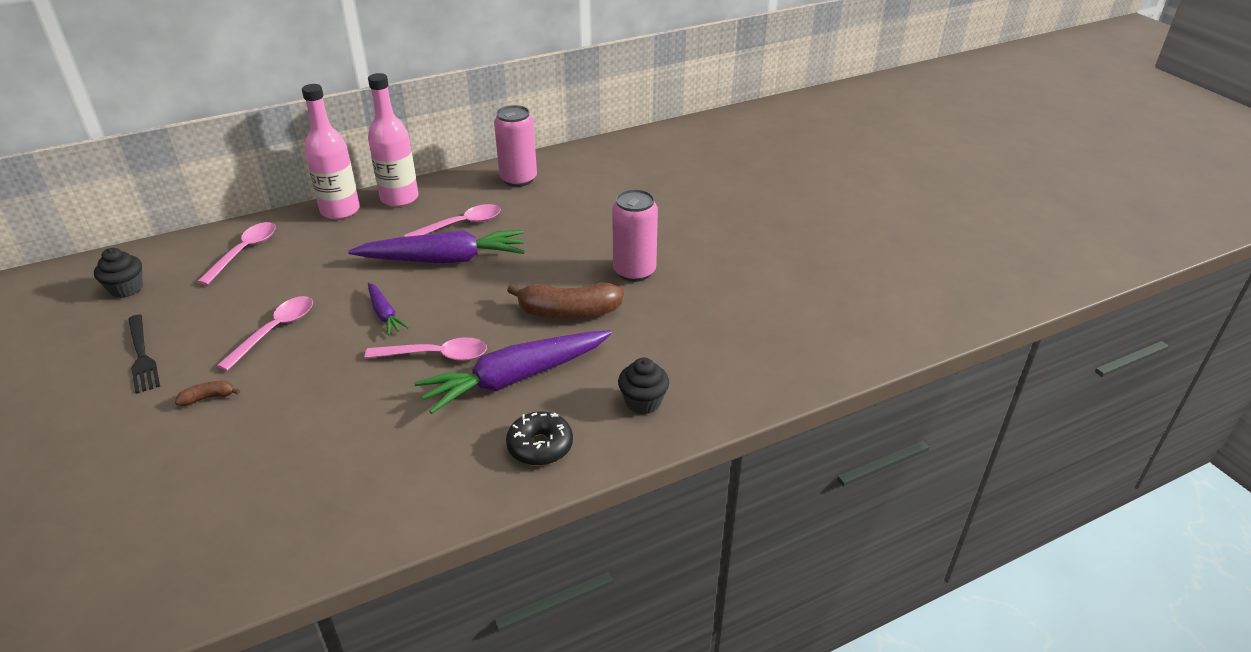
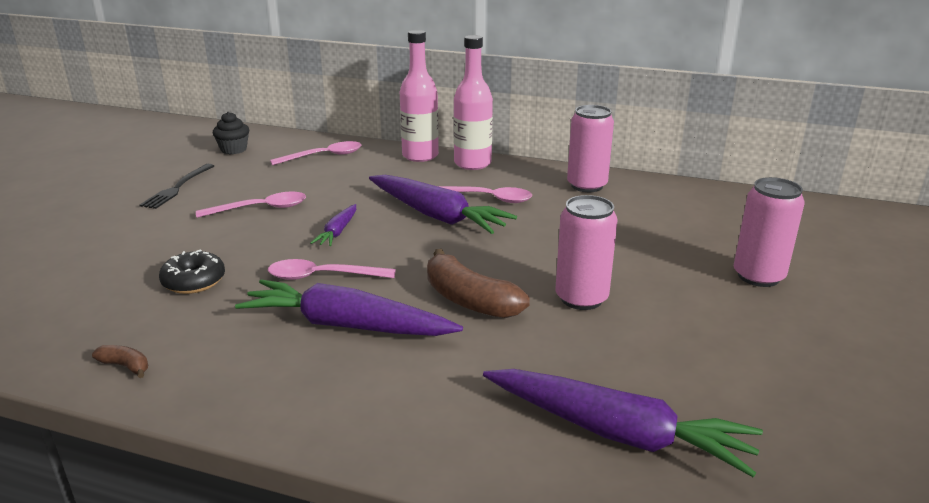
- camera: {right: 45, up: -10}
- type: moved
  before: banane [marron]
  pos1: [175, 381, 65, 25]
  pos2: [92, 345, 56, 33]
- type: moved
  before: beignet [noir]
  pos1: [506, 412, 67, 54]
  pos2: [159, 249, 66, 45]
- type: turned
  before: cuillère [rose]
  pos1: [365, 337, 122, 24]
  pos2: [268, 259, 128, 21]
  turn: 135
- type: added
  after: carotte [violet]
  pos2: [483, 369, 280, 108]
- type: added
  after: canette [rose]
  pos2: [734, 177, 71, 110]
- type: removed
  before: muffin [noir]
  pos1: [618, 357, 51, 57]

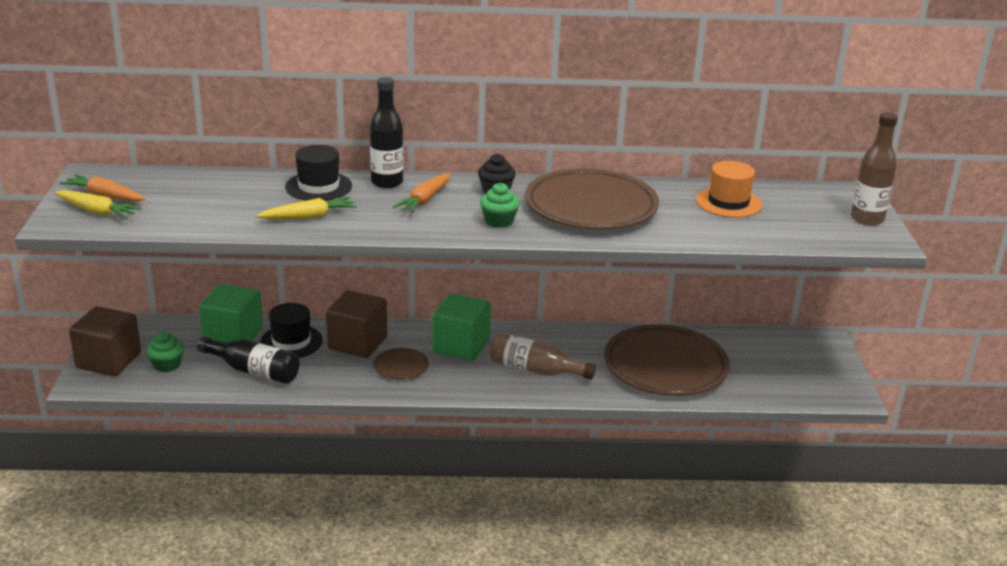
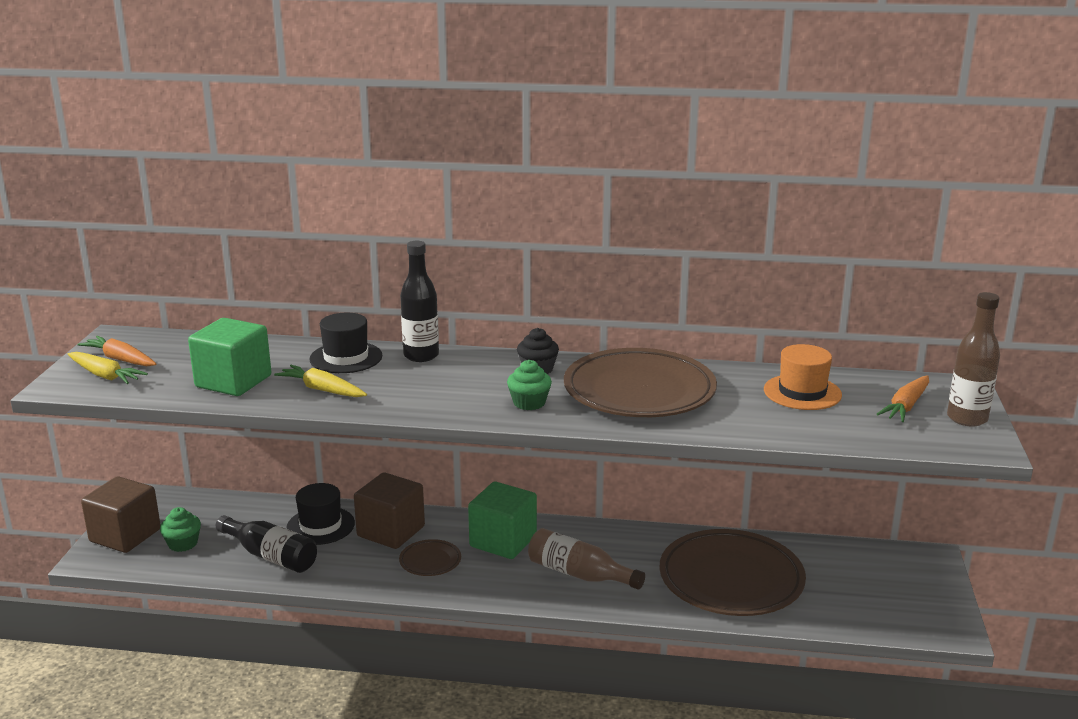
- camera: {right: 10, up: -5}
- type: moved
  before: cube [vert]
  pos1: [199, 284, 64, 59]
  pos2: [188, 318, 83, 78]
- type: turned
  before: carotte [jaune]
  pos1: [256, 196, 100, 23]
  pos2: [274, 365, 93, 32]
  turn: -135
- type: moved
  before: carotte [orange]
  pos1: [393, 173, 57, 40]
  pos2: [877, 375, 52, 47]

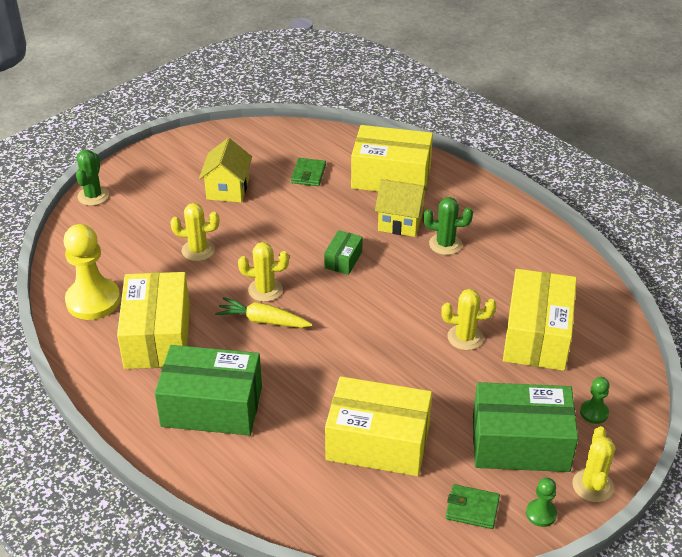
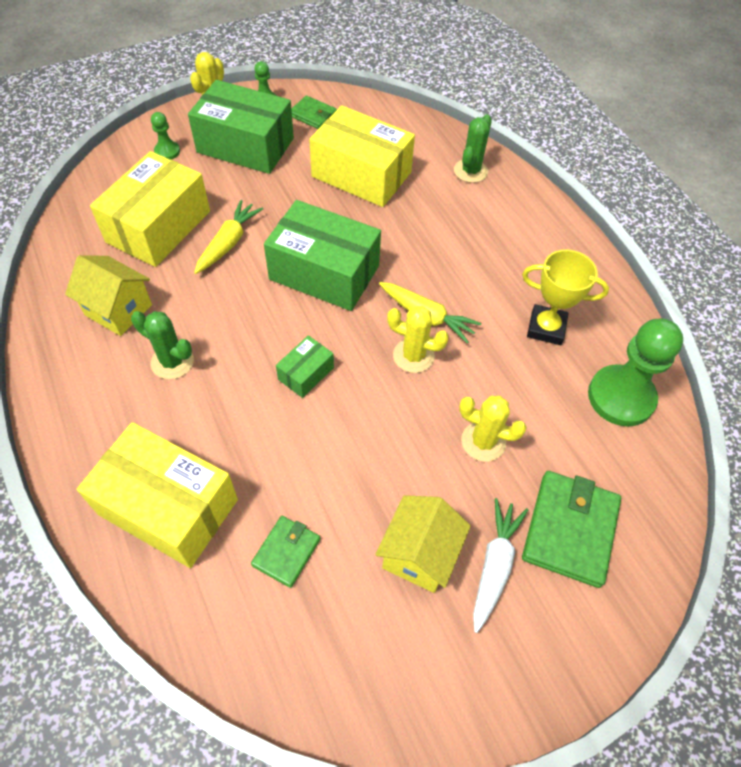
- camera: {right: -165, up: 15}
- type: moved
  before: maison [jaune]
  pos1: [375, 179, 53, 58]
  pos2: [65, 255, 87, 81]
- type: replaced
  before: cactus [jaune]
  after: carotte [jaune]
  pos1: [441, 289, 55, 61]
  pos2: [194, 200, 69, 74]
- type: moved
  before: boîte [vert]
  pos1: [155, 345, 107, 91]
  pos2: [264, 200, 117, 111]
- type: moved
  before: cactus [vert]
  pos1: [76, 149, 33, 57]
  pos2: [454, 114, 38, 69]
- type: added
  after: carotte [blanc]
  pos2: [473, 498, 55, 135]
- type: replaced
  before: boîte [jaune]
  after: trophée [jaune]
  pos1: [117, 272, 73, 97]
  pos2: [522, 250, 87, 95]
- type: added
  after: portefeuille [vert]
  pos2: [522, 471, 99, 117]
- type: recoloured
  before: pion [jaune]
  after: pion [vert]
  pos1: [64, 224, 56, 96]
  pos2: [588, 319, 95, 107]

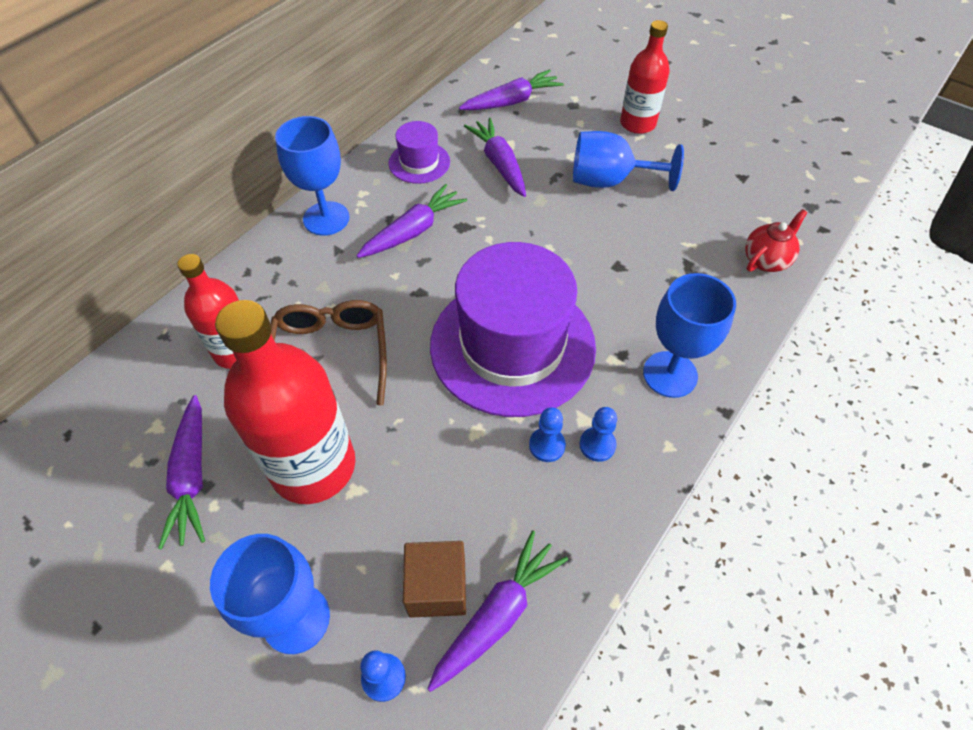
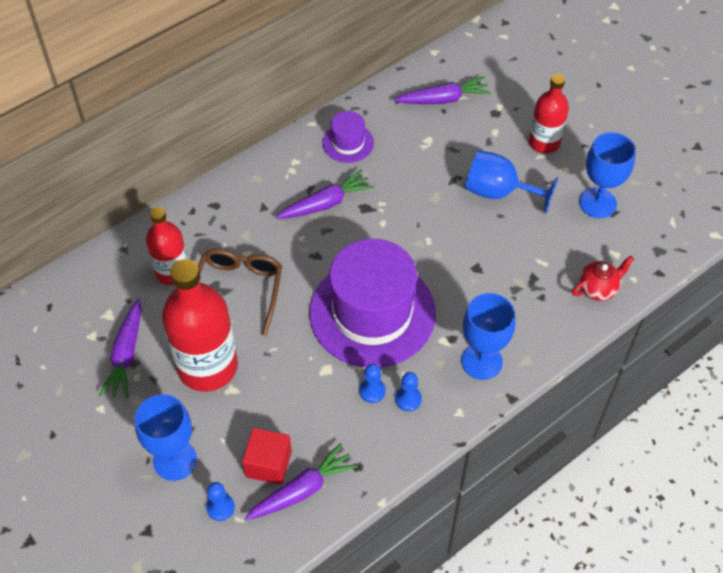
- camera: {right: 15, up: 0}
- type: recoloured
  before: cube [marron]
  after: cube [rouge]
  pos1: [403, 541, 63, 76]
  pos2: [242, 428, 50, 57]
- type: moved
  before: verre à pied [bleu]
  pos1: [275, 116, 75, 120]
  pos2: [579, 132, 57, 86]
- type: removed
  before: carotte [violet]
  pos1: [464, 118, 62, 79]

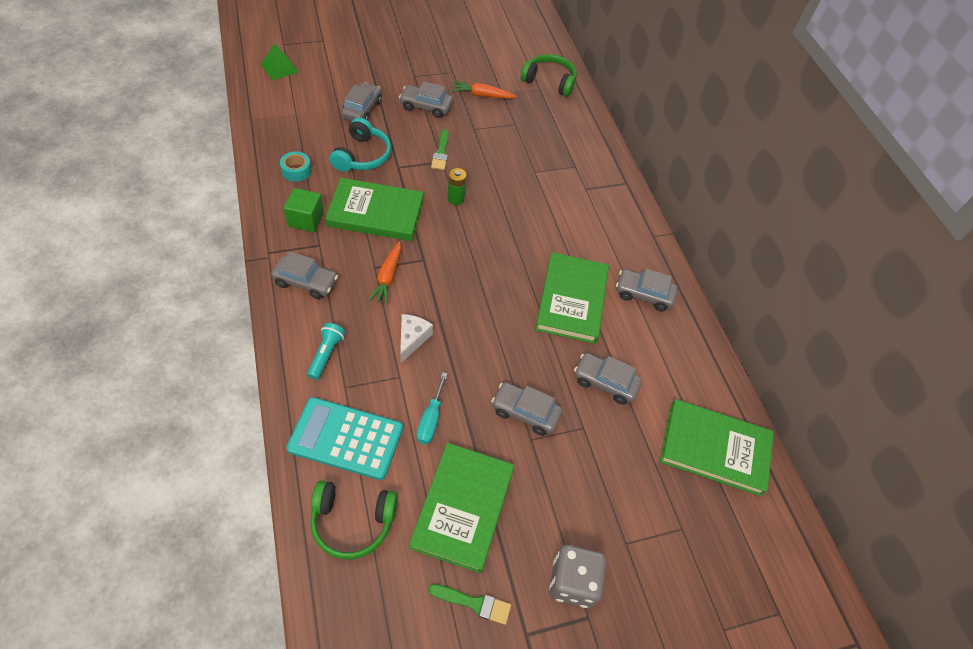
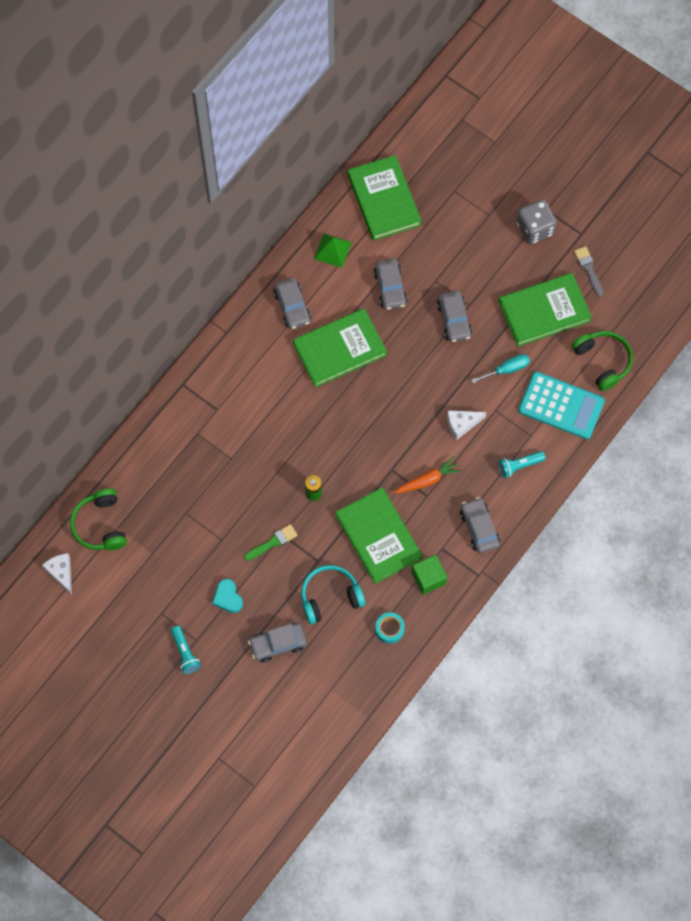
- camera: {right: -120, up: 15}
- type: added
  after: fromage [blanc]
  pos2: [42, 553, 30, 42]
- type: added
  after: lampe de poche [turquoise]
  pos2: [171, 626, 30, 48]
- type: replaced
  before: voiture [gris]
  after: cœur [turquoise]
  pos1: [399, 81, 54, 37]
  pos2: [212, 579, 31, 34]
- type: moved
  before: pyramide [vert]
  pos1: [261, 44, 38, 37]
  pos2: [314, 234, 38, 34]
- type: turned
  before: calculatrice [turquoise]
  pos1: [287, 397, 116, 83]
  pos2: [518, 372, 87, 67]
  turn: -45
- type: recoloured
  before: pinceau [vert]
  after: pinceau [gris]
  pos1: [428, 584, 83, 41]
  pos2: [574, 246, 30, 51]
- type: removed
  before: carotte [orange]
  pos1: [452, 81, 65, 18]

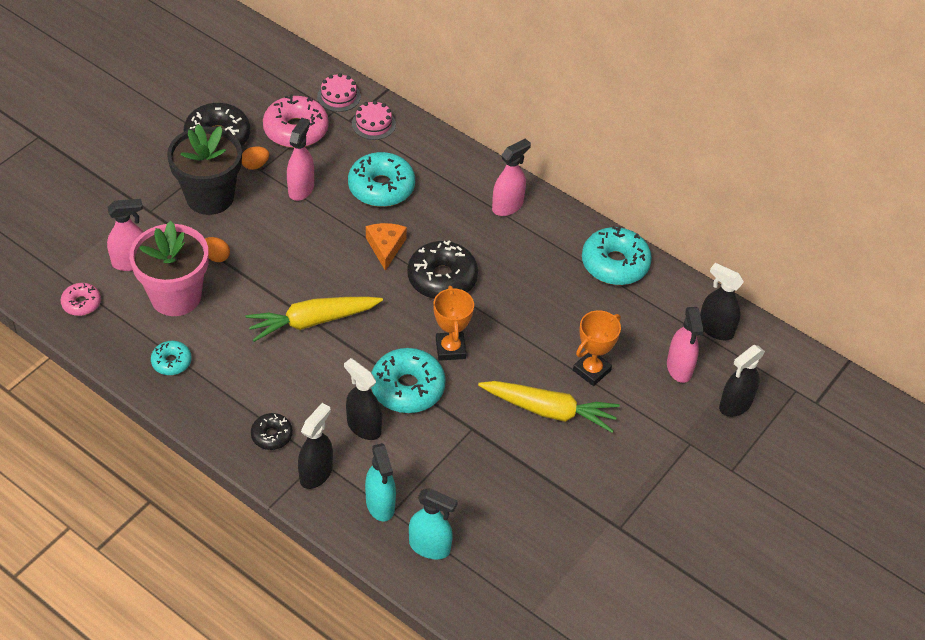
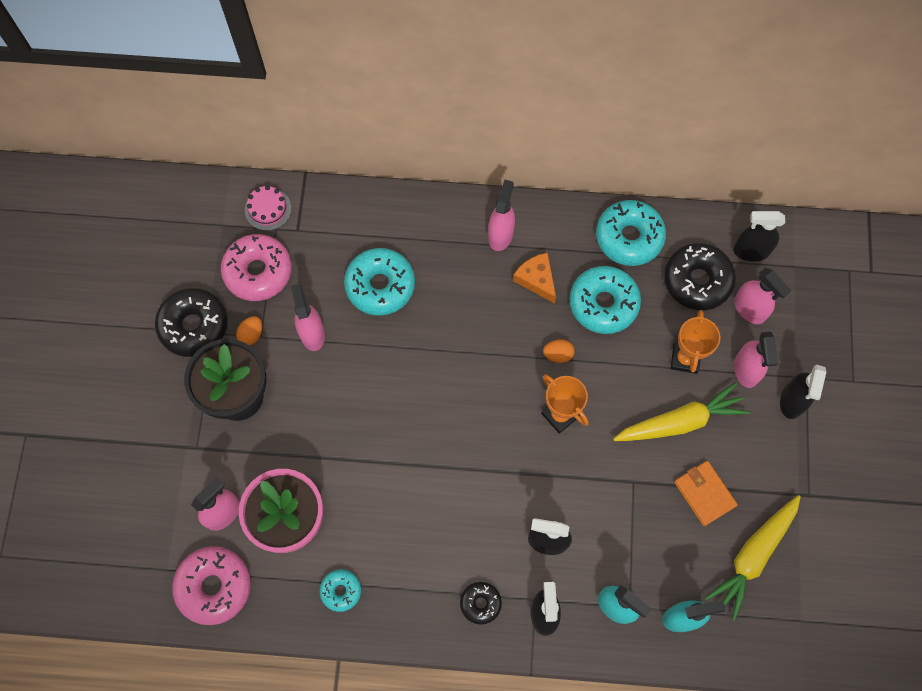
- camera: {right: -30, up: 20}
- type: resized
  before: beignet [rose]
  pos1: [61, 283, 40, 33]
  pos2: [172, 546, 79, 79]
  scale: 1.85
- type: moved
  before: fromage [orange]
  pos1: [366, 223, 41, 48]
  pos2: [513, 253, 43, 50]
- type: moved
  before: œuf [orange]
  pos1: [205, 237, 25, 25]
  pos2: [543, 339, 32, 24]
- type: moved
  before: beignet [turquoise]
  pos1: [371, 348, 75, 65]
  pos2: [570, 266, 71, 68]
- type: moved
  before: beignet [noir]
  pos1: [407, 240, 71, 59]
  pos2: [664, 243, 72, 67]
- type: added
  after: portefeuille [orange]
  pos2: [674, 461, 64, 65]
- type: moved
  before: carotte [jaune]
  pos1: [245, 297, 138, 45]
  pos2: [705, 495, 96, 126]
- type: added
  after: vaporisateur [rose]
  pos2: [734, 332, 44, 56]
- type: moved
  before: vaporisateur [noir]
  pos1: [719, 345, 46, 72]
  pos2: [780, 365, 46, 54]
- type: removed
  before: gâteau [rose]
  pos1: [352, 101, 44, 39]

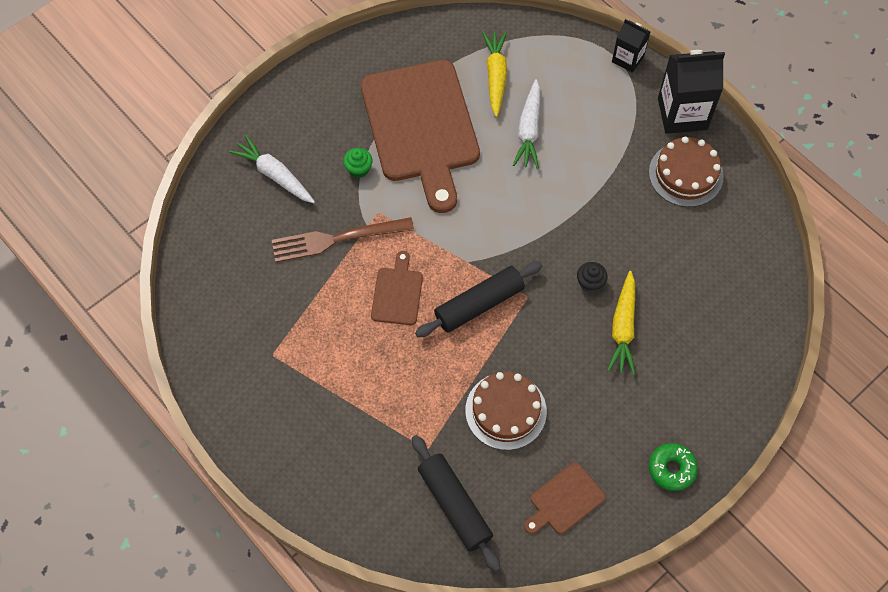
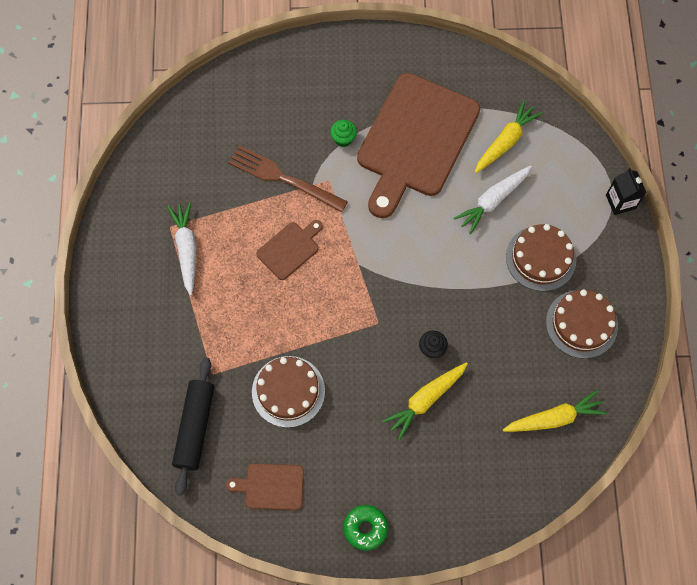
- camera: {right: 40, up: 5}
- type: moved
  before: carotte [blanc]
  pos1: [229, 135, 86, 68]
  pos2: [167, 202, 29, 94]
- type: added
  after: carotte [jaune]
  pos2: [503, 390, 104, 42]
- type: added
  after: gâteau [marron]
  pos2: [506, 224, 70, 67]
- type: removed
  before: rouleau à pâtisserie [noir]
  pos1: [415, 261, 128, 76]
- type: removed
  before: brique de lait [noir]
  pos1: [658, 50, 67, 84]

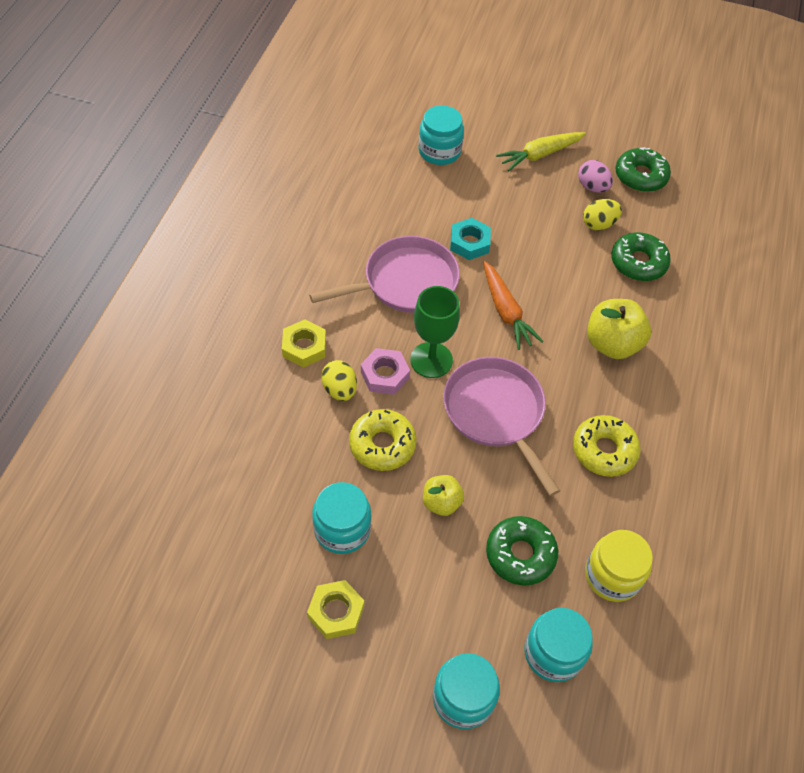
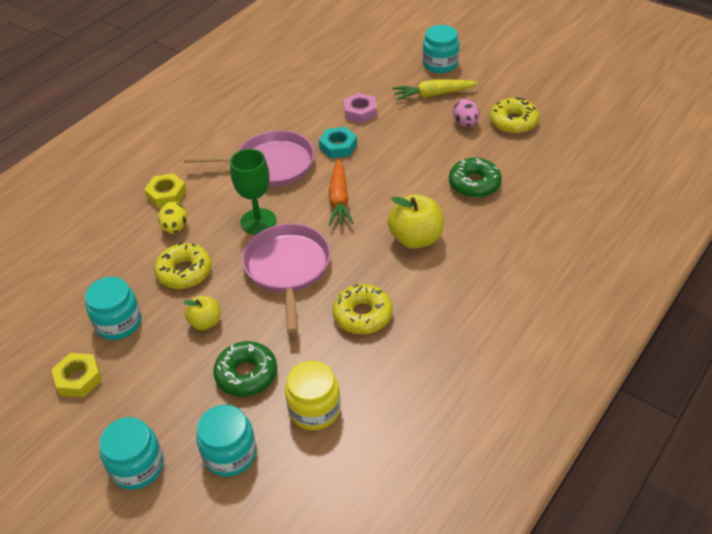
- camera: {right: 25, up: -10}
- type: moved
  before: écrou [rose]
  pos1: [361, 348, 49, 47]
  pos2: [344, 93, 33, 30]
- type: moved
  before: bocal [turquoise]
  pos1: [418, 105, 46, 60]
  pos2: [422, 25, 38, 48]
- type: recoloured
  before: beignet [vert]
  after: beignet [jaune]
  pos1: [615, 147, 56, 45]
  pos2: [490, 97, 49, 37]
- type: removed
  before: œuf [jaune]
  pos1: [583, 199, 39, 32]

